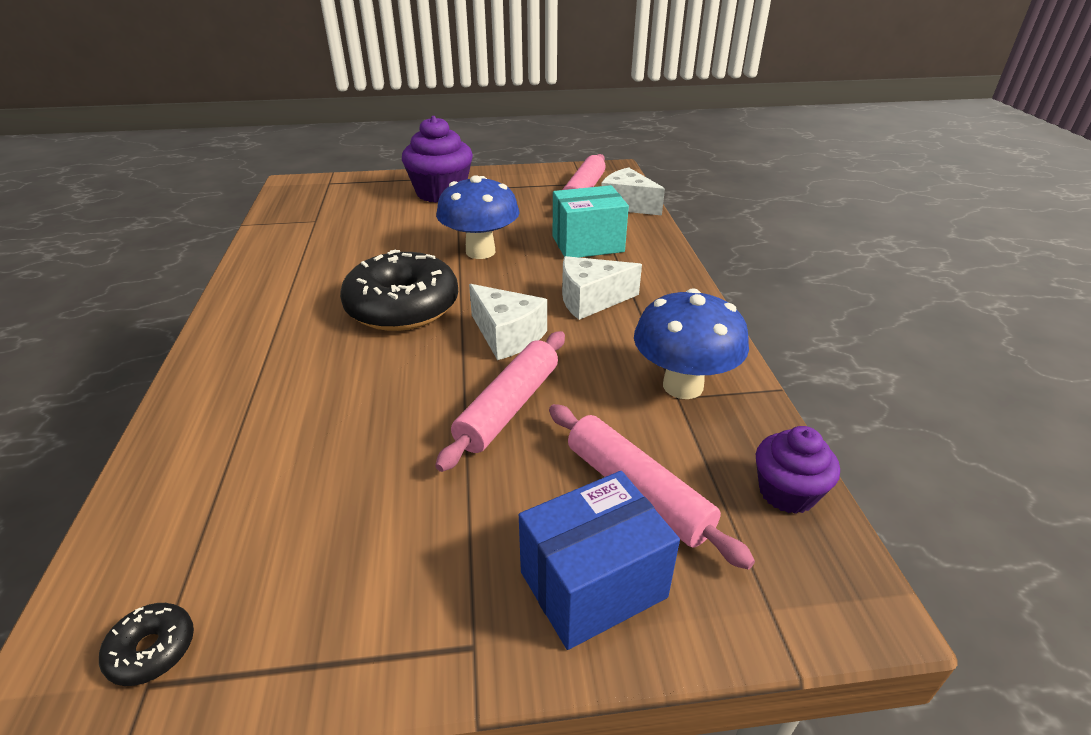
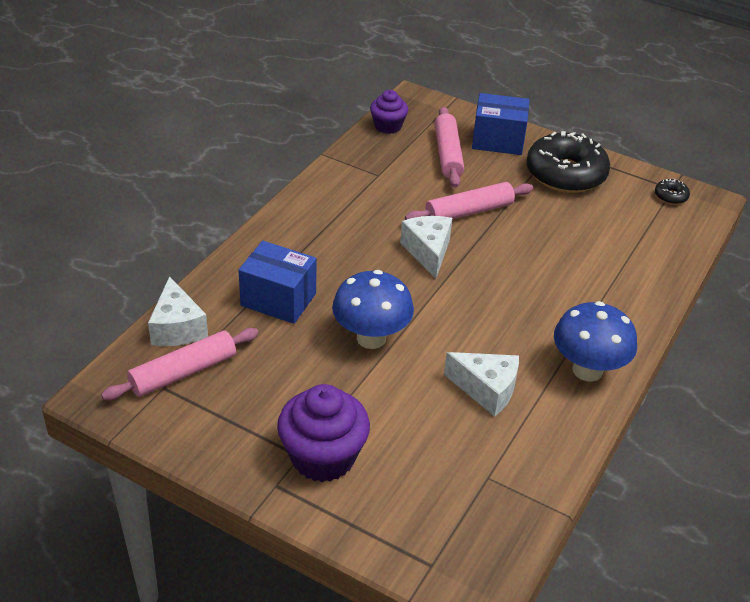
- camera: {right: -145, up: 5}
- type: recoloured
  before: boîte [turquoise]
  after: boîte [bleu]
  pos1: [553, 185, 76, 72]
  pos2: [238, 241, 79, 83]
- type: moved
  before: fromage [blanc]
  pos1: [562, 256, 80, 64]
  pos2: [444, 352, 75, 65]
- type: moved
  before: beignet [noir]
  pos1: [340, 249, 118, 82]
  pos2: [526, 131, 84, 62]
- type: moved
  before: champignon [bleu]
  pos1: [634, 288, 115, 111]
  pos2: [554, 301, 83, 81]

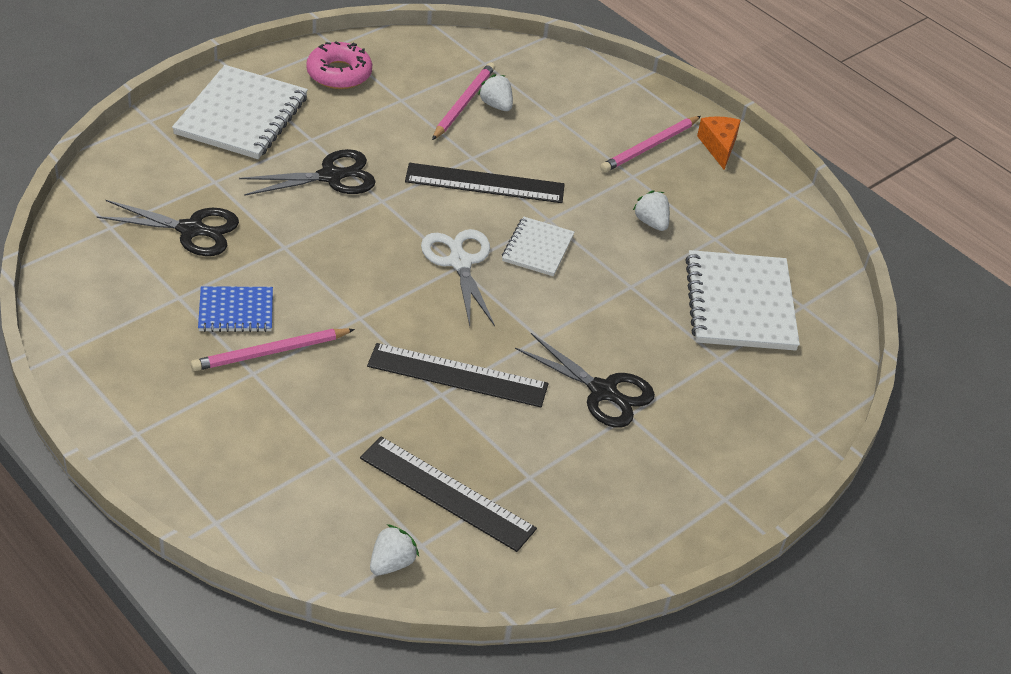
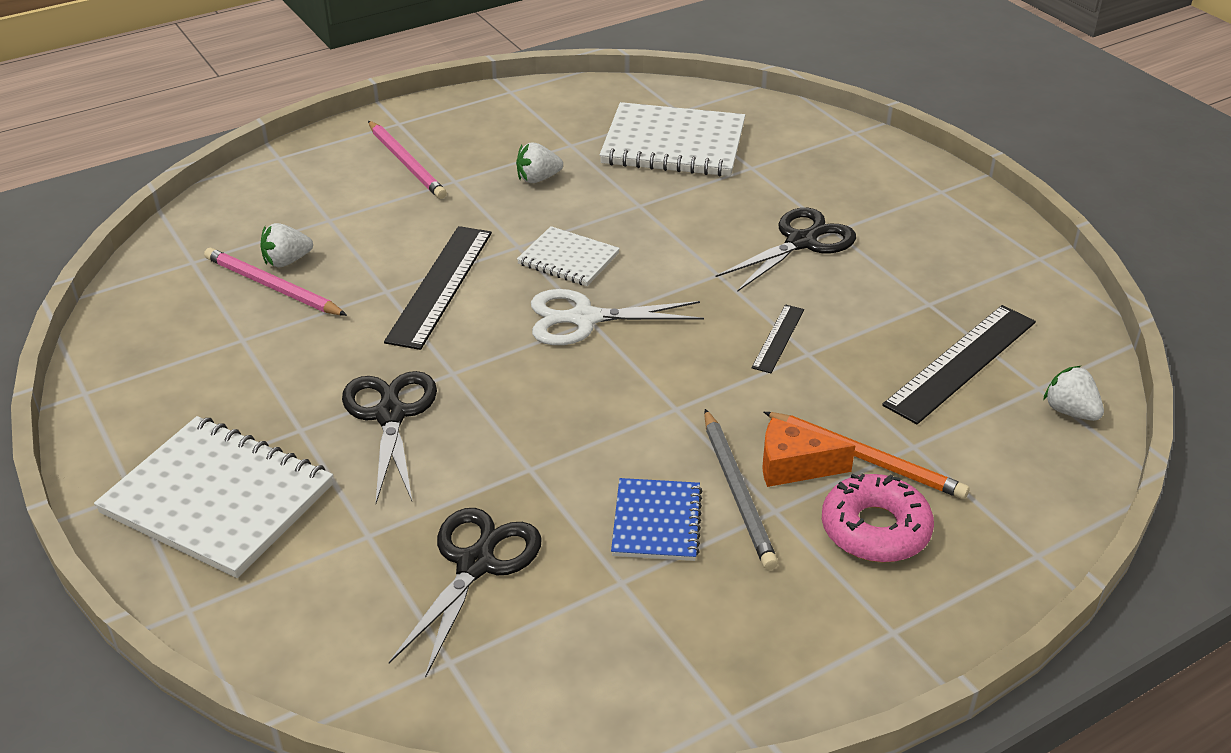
- camera: {right: -75, up: -5}
- type: recoloured
  before: crayon [rose]
  after: crayon [gris]
  pos1: [191, 329, 164, 42]
  pos2: [704, 409, 74, 161]
- type: resized
  before: règle [noir]
  pos1: [367, 343, 182, 64]
  pos2: [751, 305, 53, 68]
  scale: 0.52
- type: moved
  before: fromage [orange]
  pos1: [697, 117, 44, 53]
  pos2: [762, 417, 93, 70]
- type: added
  after: crayon [orange]
  pos2: [764, 412, 205, 87]
- type: moved
  before: beignet [rose]
  pos1: [306, 41, 66, 48]
  pos2: [822, 474, 112, 88]

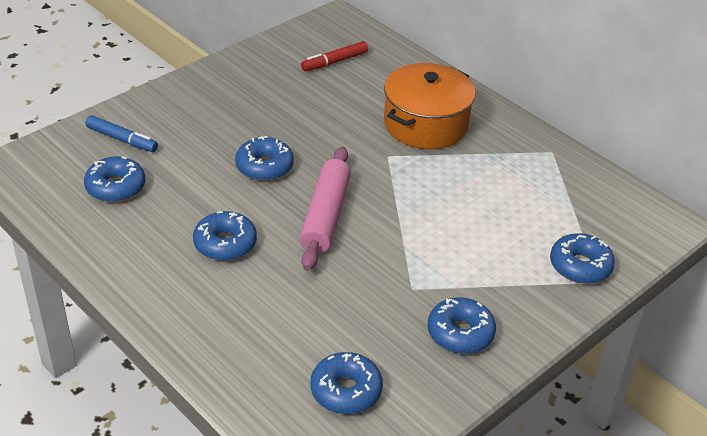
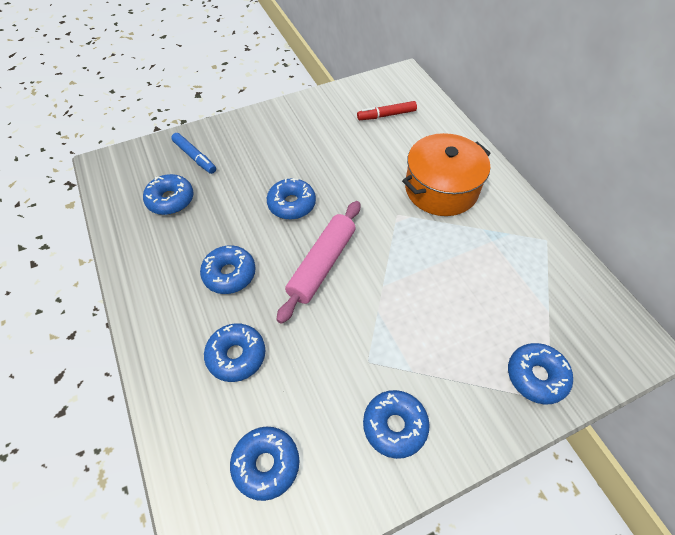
- camera: {right: 20, up: 15}
- type: added
  after: beignet [bleu]
  pos2: [204, 323, 61, 59]

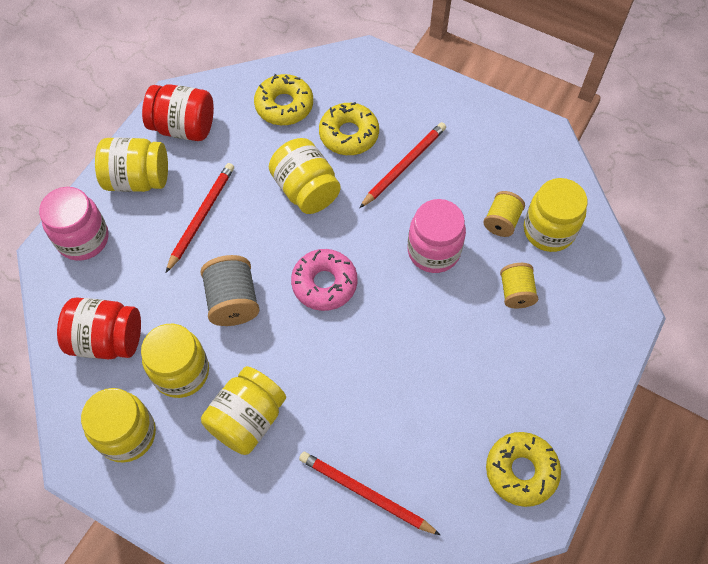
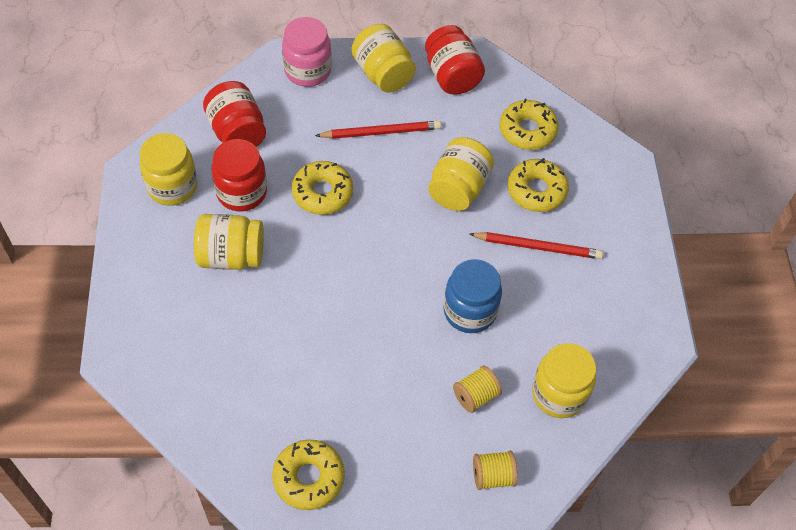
- camera: {right: 55, up: -5}
- type: recoloured
  before: bocal [jaune]
  after: bocal [rouge]
  pos1: [141, 324, 68, 74]
  pos2: [212, 139, 55, 72]
- type: replaced
  before: bobine [gris]
  after: beignet [jaune]
  pos1: [200, 255, 60, 71]
  pos2: [291, 161, 62, 54]
- type: recoloured
  before: bocal [rose]
  after: bocal [bleu]
  pos1: [408, 199, 58, 74]
  pos2: [443, 259, 59, 74]
- type: moved
  before: bobine [jaune]
  pos1: [483, 191, 42, 46]
  pos2: [473, 451, 44, 39]
- type: removed
  before: beignet [rose]
  pos1: [291, 249, 66, 62]
- type: removed
  before: crayon [rouge]
  pos1: [299, 452, 141, 83]

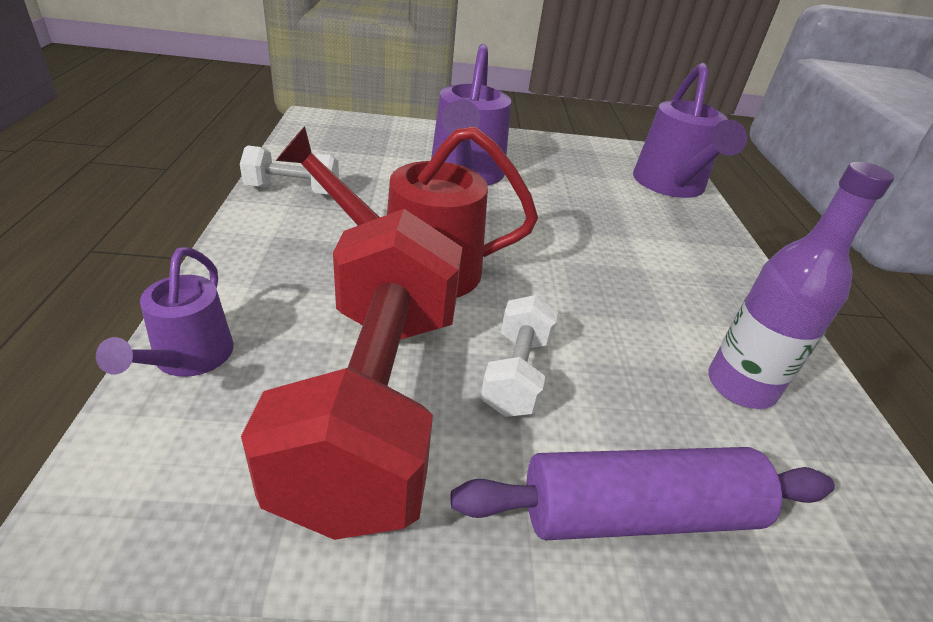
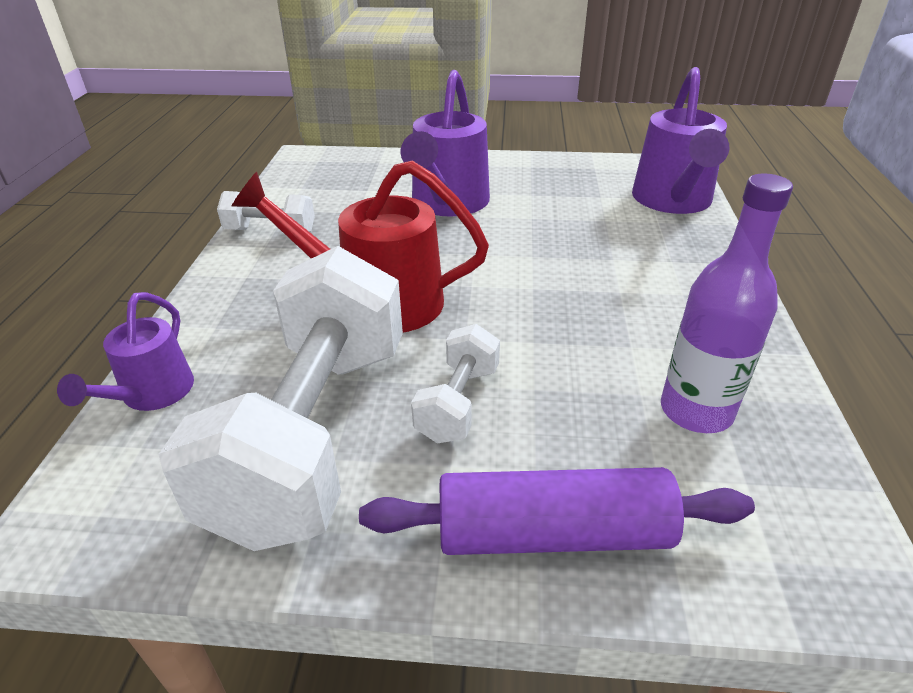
- camera: {right: 10, up: 0}
- type: recoloured
  before: haltère [rouge]
  after: haltère [blanc]
  pos1: [241, 209, 221, 331]
  pos2: [158, 246, 245, 305]

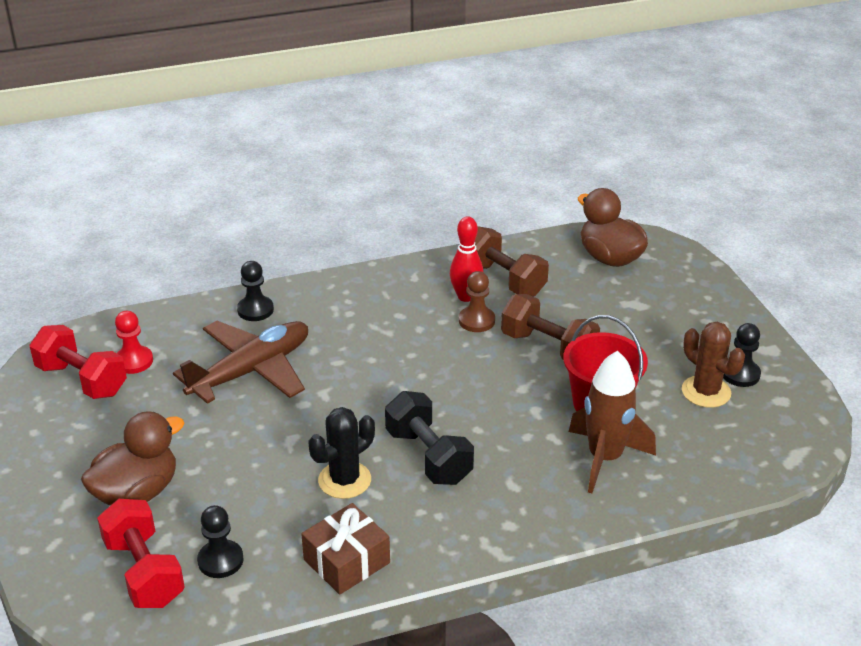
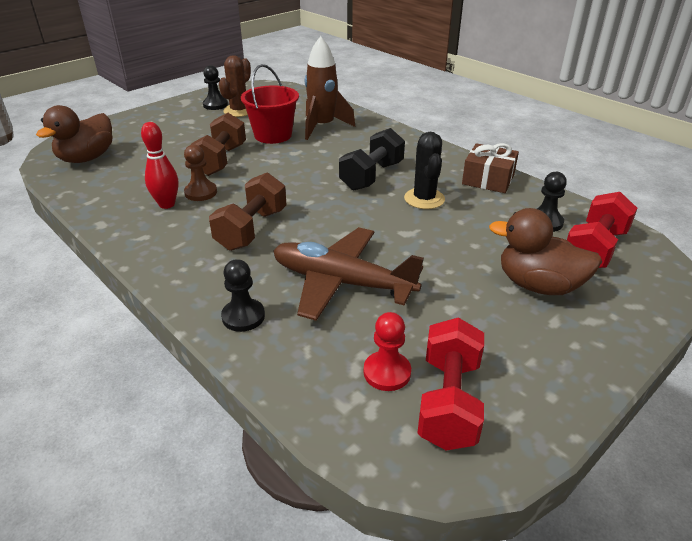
- camera: {right: -115, up: 0}
- type: moved
  before: haltère [marron]
  pos1: [475, 226, 74, 71]
  pos2: [209, 173, 77, 78]
- type: turned
  before: cactus [noir]
  pos1: [309, 407, 66, 92]
  pos2: [404, 132, 41, 77]
  turn: 60

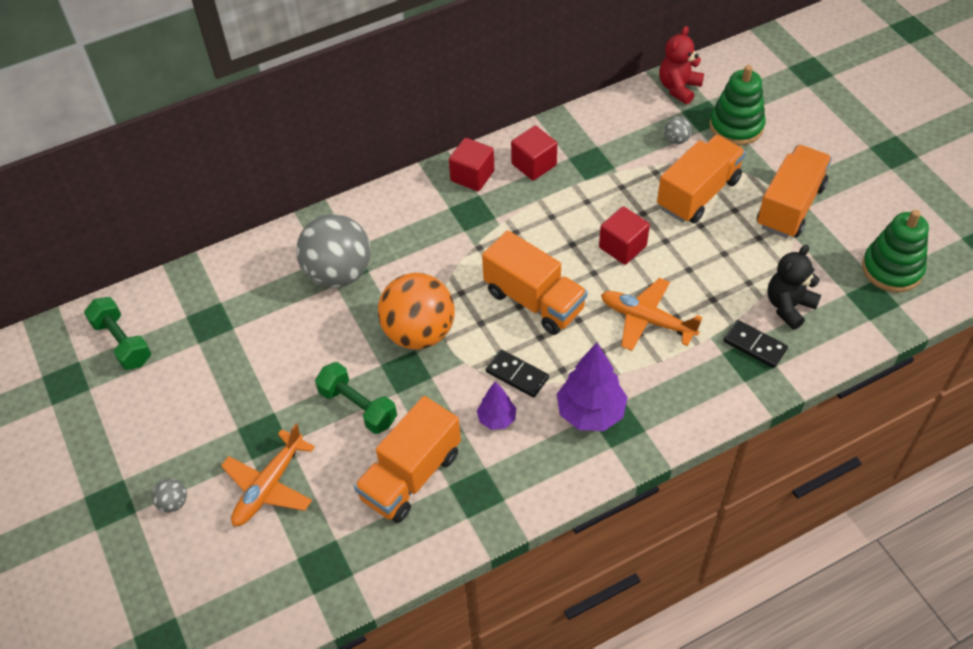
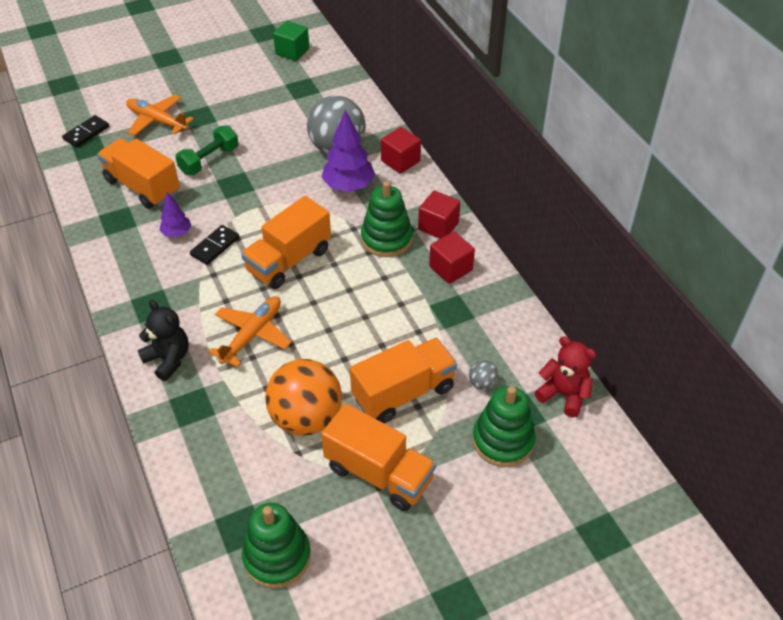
- camera: {right: 90, up: -5}
- type: moved
  before: domino [noir]
  pos1: [723, 320, 65, 48]
  pos2: [62, 115, 47, 33]
- type: moved
  before: ours en peluche [noir]
  pos1: [767, 245, 54, 85]
  pos2: [138, 300, 51, 81]
- type: moved
  before: balle [orange]
  pos1: [378, 273, 77, 77]
  pos2: [265, 359, 77, 77]
- type: replaced
  before: haltère [vert]
  after: cube [vert]
  pos1: [84, 297, 67, 73]
  pos2: [273, 21, 36, 40]
- type: moved
  before: arbre [violet]
  pos1: [557, 343, 71, 88]
  pos2: [321, 110, 54, 82]
- type: turned
  before: camion [orange]
  pos1: [657, 135, 89, 88]
  pos2: [350, 338, 107, 85]
  turn: -75
- type: added
  after: jouet à empiler [vert]
  pos2: [361, 181, 52, 76]
- type: moved
  before: cube [rouge]
  pos1: [599, 206, 51, 59]
  pos2: [381, 127, 40, 47]
- type: removed
  before: balle [gris]
  pos1: [152, 478, 35, 35]

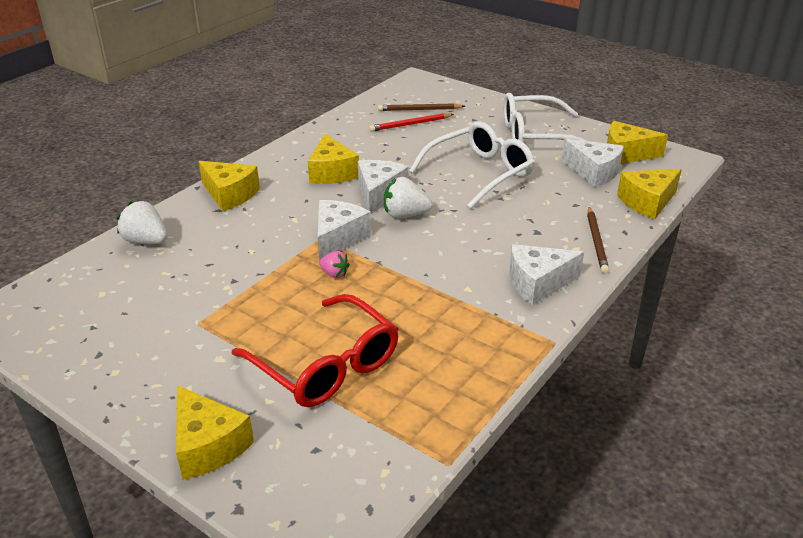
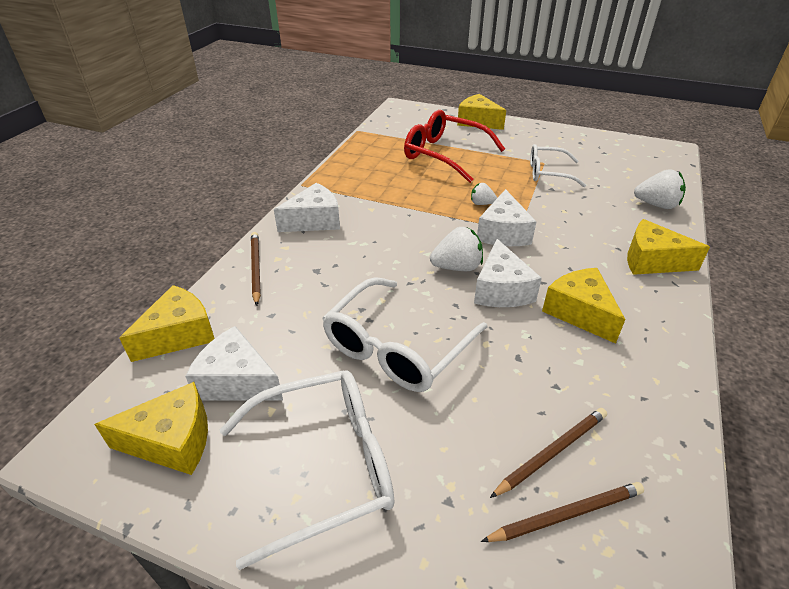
- camera: {right: 165, up: 5}
- type: recoloured
  before: fraise [rose]
  after: fraise [blanc]
  pos1: [319, 251, 31, 27]
  pos2: [471, 183, 26, 22]
- type: recoloured
  before: crayon [rouge]
  after: crayon [marron]
  pos1: [369, 113, 85, 19]
  pos2: [490, 408, 117, 90]
- type: added
  after: lunettes [blanc]
  pos2: [530, 144, 56, 43]

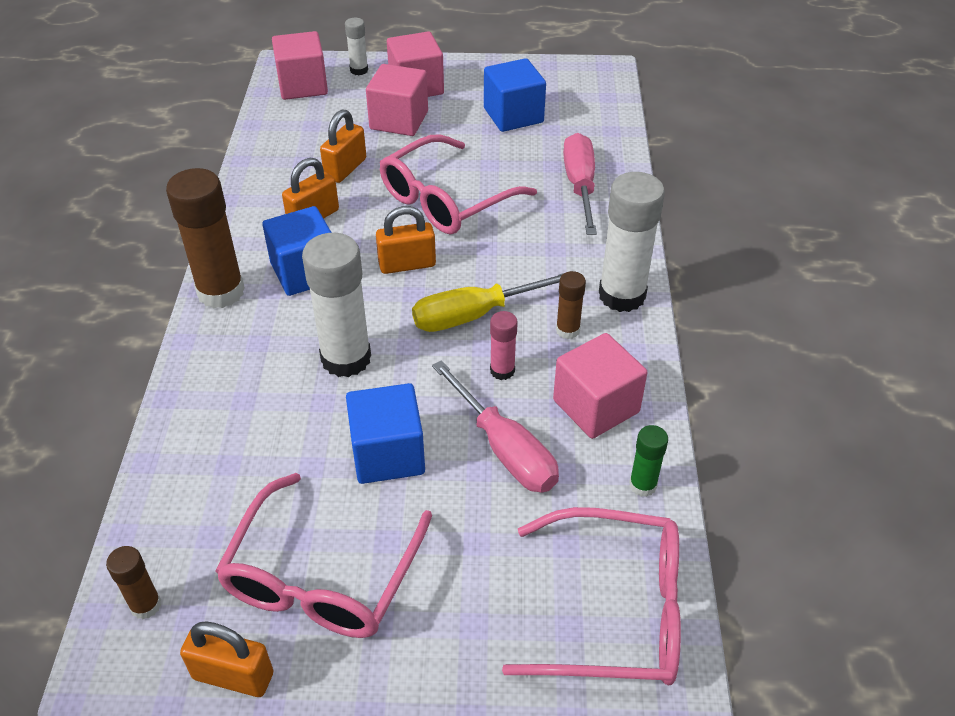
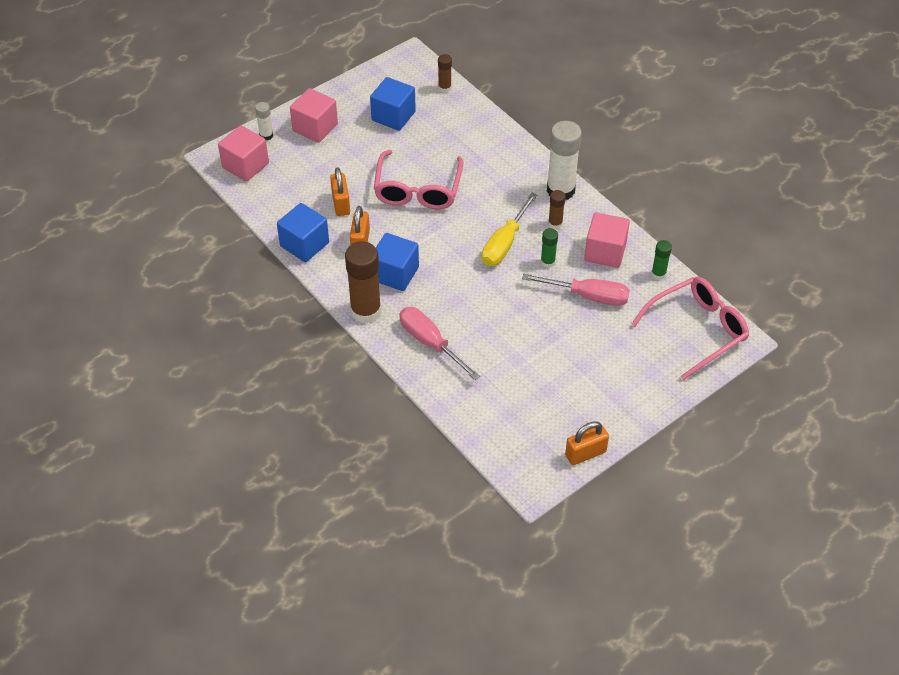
- camera: {right: -40, up: 5}
- type: moved
  before: cube [bleu]
  pos1: [346, 383, 79, 101]
  pos2: [277, 203, 52, 59]
- type: moved
  before: tournevis [rose]
  pos1: [563, 133, 34, 102]
  pos2: [399, 307, 81, 73]
- type: moved
  before: bâton de colle [marron]
  pos1: [106, 546, 55, 73]
  pos2: [438, 54, 14, 39]
- type: recoloured
  before: bâton de colle [rose]
  after: bâton de colle [vert]
  pos1: [490, 311, 28, 69]
  pos2: [541, 228, 17, 40]
- type: removed
  before: lunettes [rose]
  pos1: [215, 473, 217, 165]
- type: removed
  before: bâton de colle [blanc]
  pos1: [302, 233, 69, 144]
- type: removed
  before: cube [rose]
  pos1: [366, 64, 62, 72]
- type: removed
  before: cadenas [orange]
  pos1: [376, 206, 60, 68]

